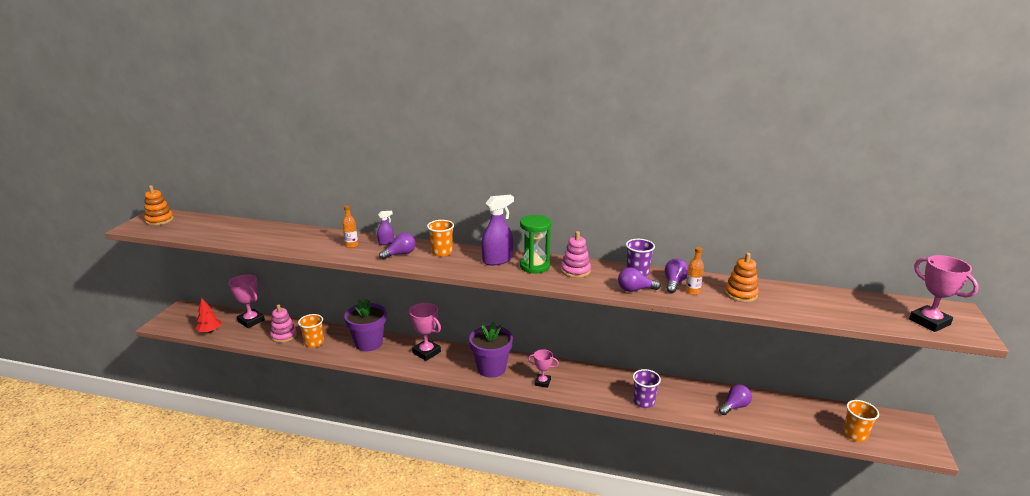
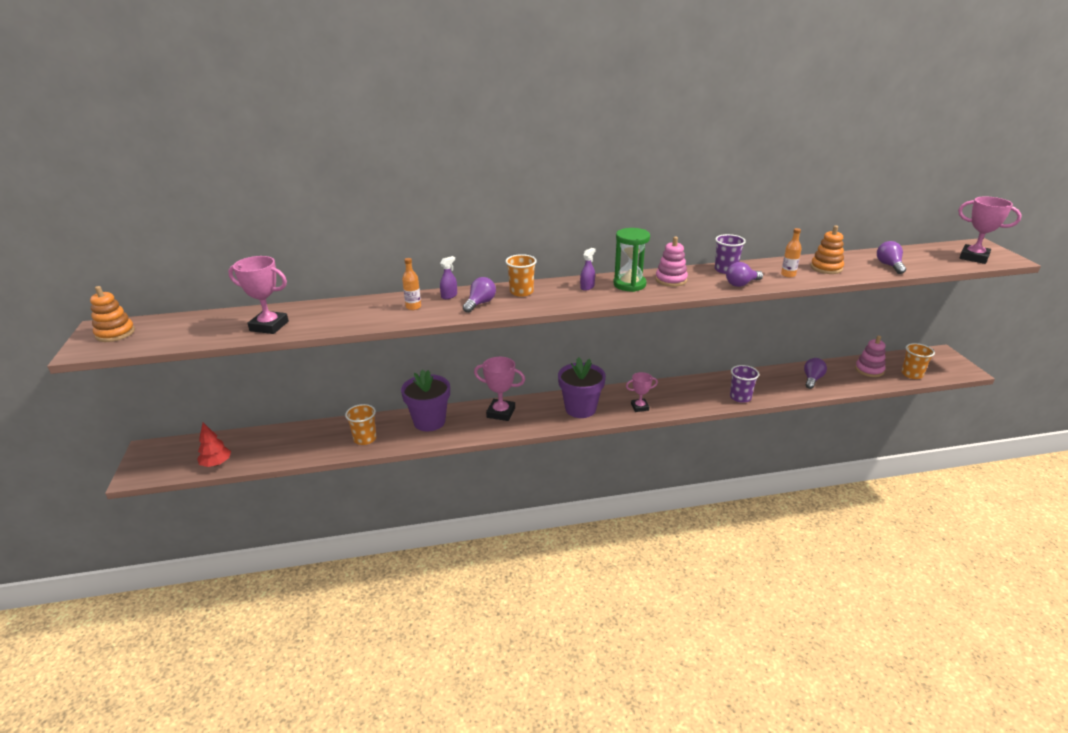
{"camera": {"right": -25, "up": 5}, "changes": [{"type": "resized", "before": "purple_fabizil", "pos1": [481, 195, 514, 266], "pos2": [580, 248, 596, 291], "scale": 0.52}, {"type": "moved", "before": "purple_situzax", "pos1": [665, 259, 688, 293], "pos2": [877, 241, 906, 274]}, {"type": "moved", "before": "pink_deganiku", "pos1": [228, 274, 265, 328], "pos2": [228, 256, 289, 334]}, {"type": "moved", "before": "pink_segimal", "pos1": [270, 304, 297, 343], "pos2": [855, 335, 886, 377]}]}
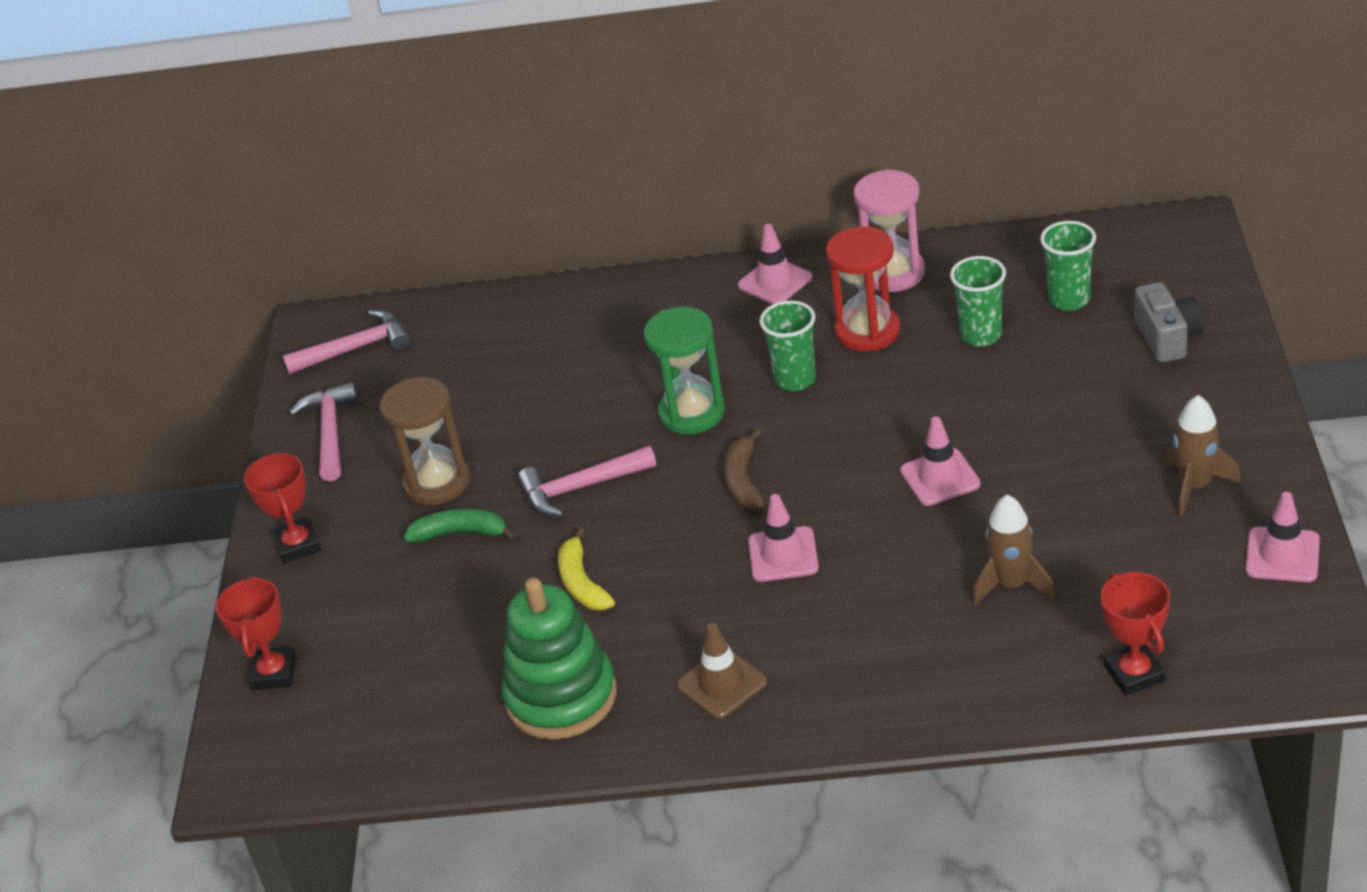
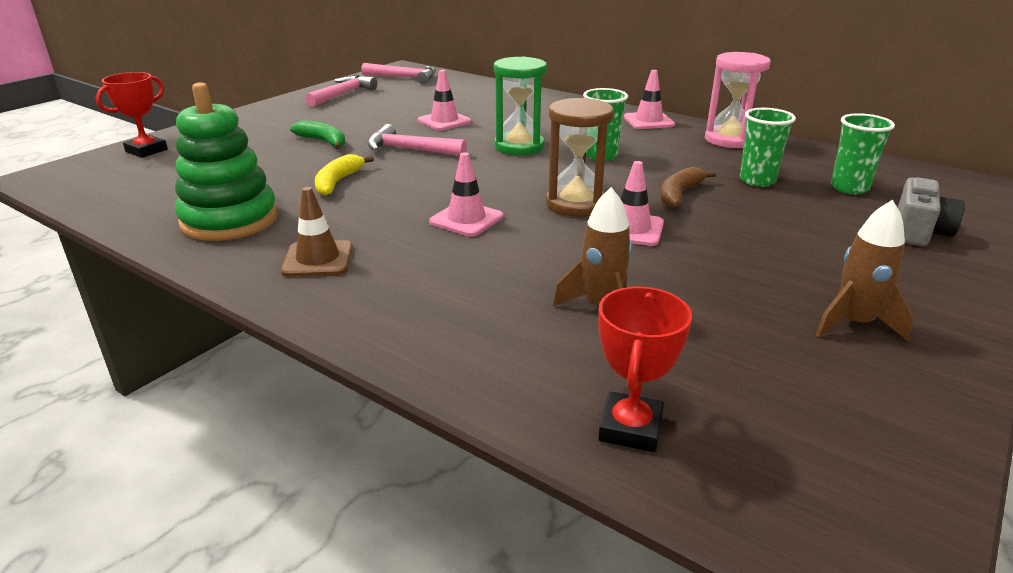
{"camera": {"right": 30, "up": -10}, "changes": [{"type": "removed", "before": "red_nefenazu", "pos1": [826, 226, 900, 351]}, {"type": "moved", "before": "brown_nefenazu", "pos1": [380, 377, 470, 505], "pos2": [546, 98, 614, 217]}, {"type": "moved", "before": "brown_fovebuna", "pos1": [724, 429, 764, 510], "pos2": [661, 167, 716, 208]}, {"type": "removed", "before": "red_deganiku", "pos1": [244, 453, 321, 563]}, {"type": "moved", "before": "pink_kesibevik", "pos1": [1246, 492, 1320, 582], "pos2": [418, 70, 472, 131]}]}
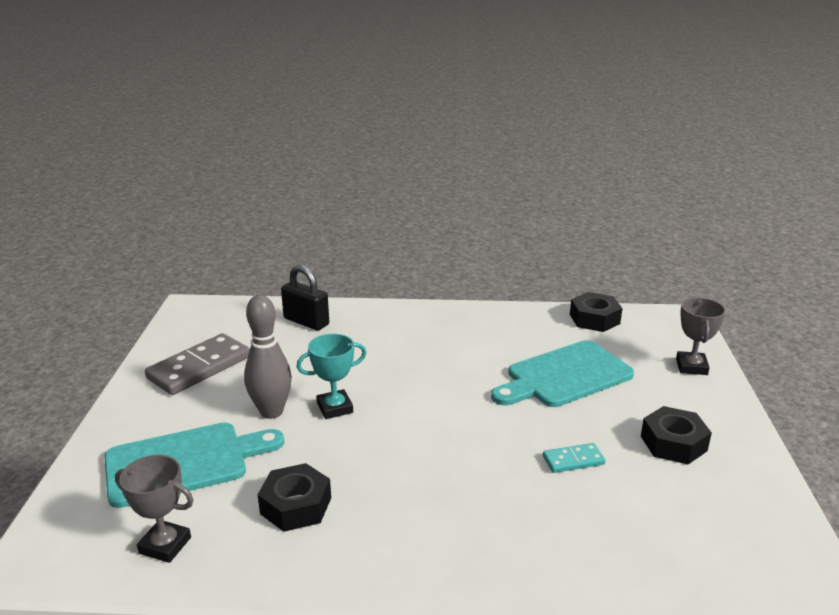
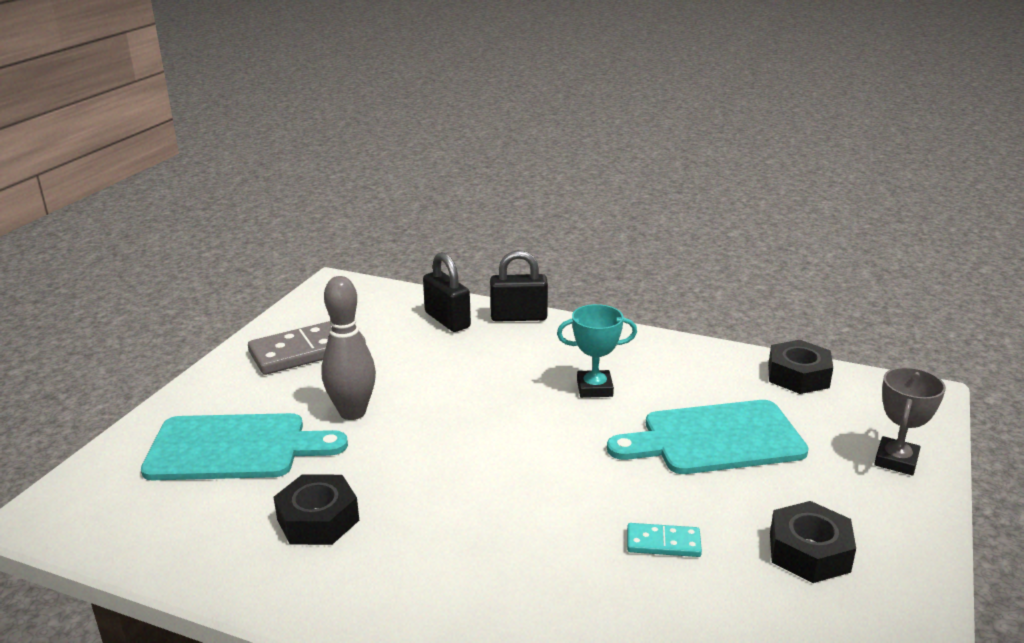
{"camera": {"right": 20, "up": 0}, "changes": [{"type": "moved", "before": "turquoise_deganiku", "pos1": [297, 334, 366, 419], "pos2": [557, 304, 637, 398]}, {"type": "removed", "before": "grey_deganiku", "pos1": [115, 455, 193, 563]}, {"type": "added", "after": "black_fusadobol", "pos2": [490, 250, 548, 322]}]}
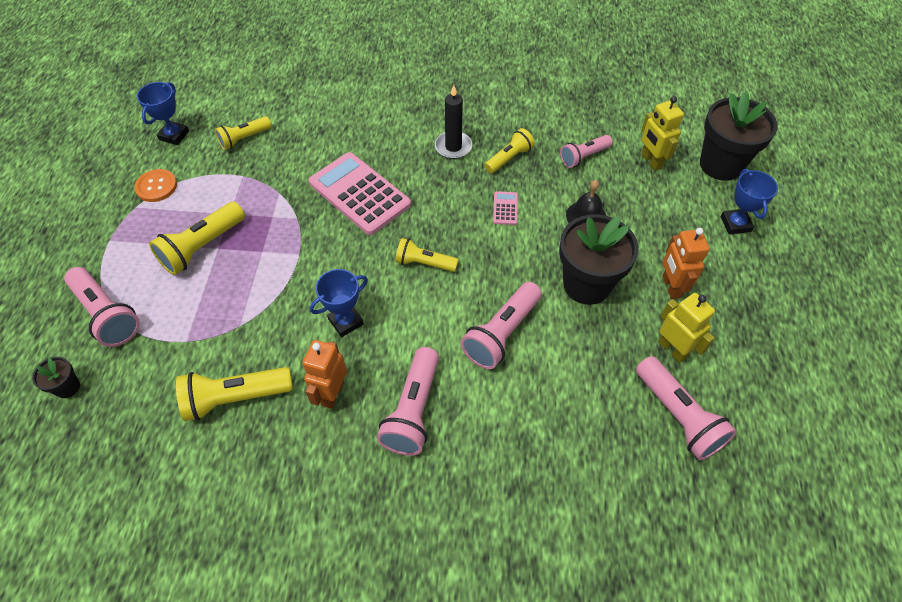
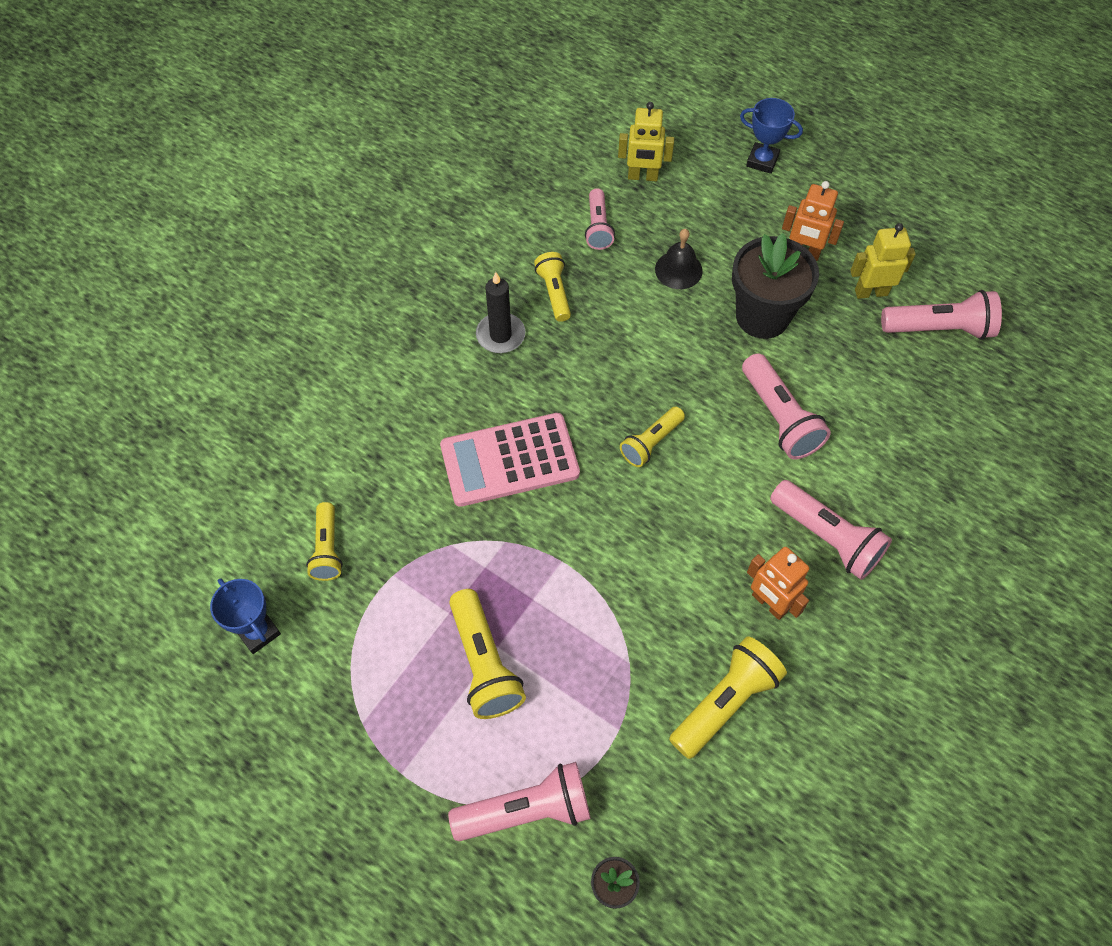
{"camera": {"right": -60, "up": 5}, "changes": [{"type": "removed", "before": "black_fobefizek", "pos1": [700, 92, 778, 181]}, {"type": "removed", "before": "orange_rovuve", "pos1": [134, 169, 177, 202]}, {"type": "removed", "before": "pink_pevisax", "pos1": [493, 191, 518, 225]}, {"type": "removed", "before": "blue_deganiku", "pos1": [310, 269, 368, 337]}, {"type": "turned", "before": "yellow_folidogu", "pos1": [176, 367, 293, 421], "pos2": [669, 636, 787, 759], "turn": -150}]}
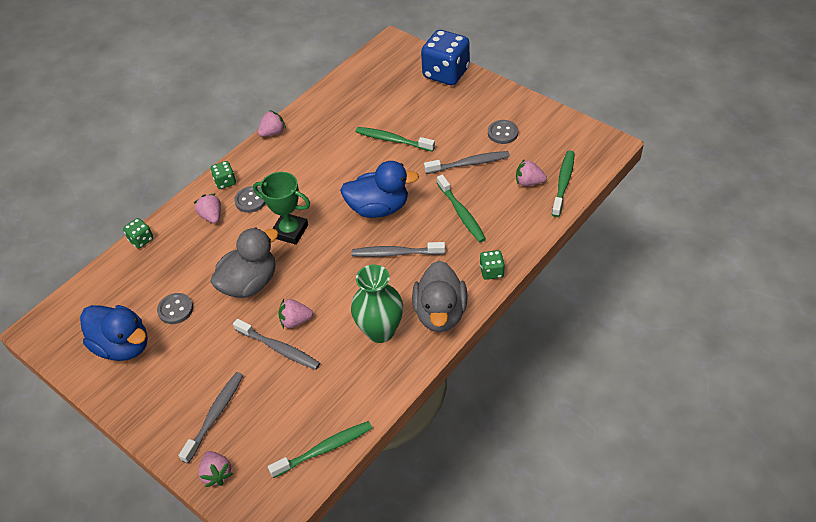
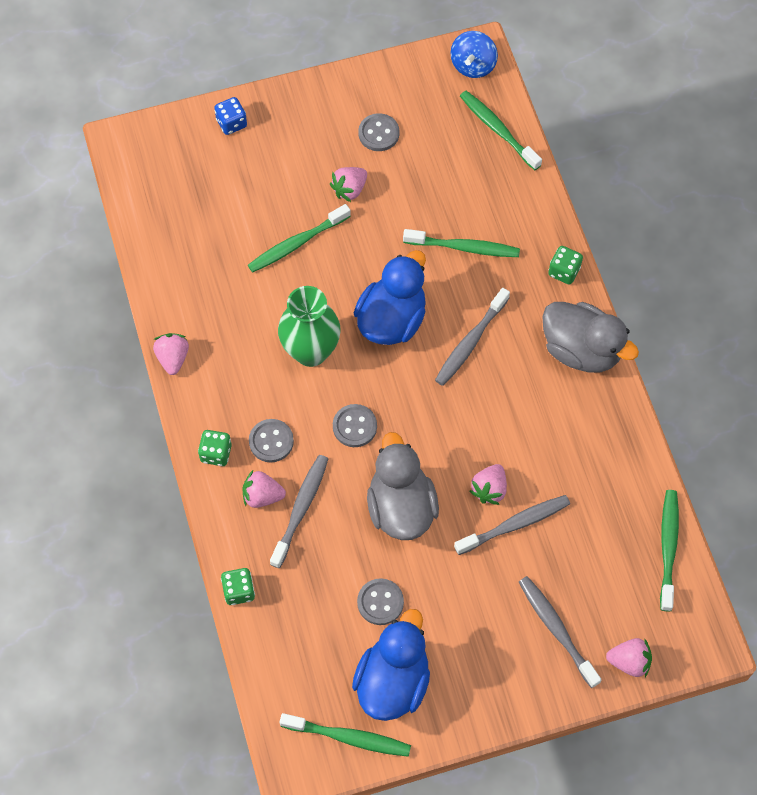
{"camera": {"right": -60, "up": 15}, "changes": [{"type": "resized", "before": "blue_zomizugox", "pos1": [421, 30, 470, 85], "pos2": [214, 97, 247, 135], "scale": 0.47}, {"type": "moved", "before": "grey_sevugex", "pos1": [424, 151, 510, 174], "pos2": [270, 455, 328, 568]}, {"type": "moved", "before": "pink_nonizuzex", "pos1": [516, 159, 547, 186], "pos2": [330, 167, 367, 202]}, {"type": "replaced", "before": "green_deganiku", "after": "grey_rovuve", "pos1": [253, 172, 310, 245], "pos2": [333, 404, 377, 447]}, {"type": "moved", "before": "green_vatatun", "pos1": [351, 265, 403, 343], "pos2": [278, 286, 341, 367]}, {"type": "turned", "before": "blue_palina", "pos1": [80, 305, 148, 361], "pos2": [352, 609, 430, 721], "turn": -45}, {"type": "added", "after": "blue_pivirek", "pos2": [451, 31, 498, 78]}, {"type": "added", "after": "green_sevugex", "pos2": [280, 713, 411, 757]}]}
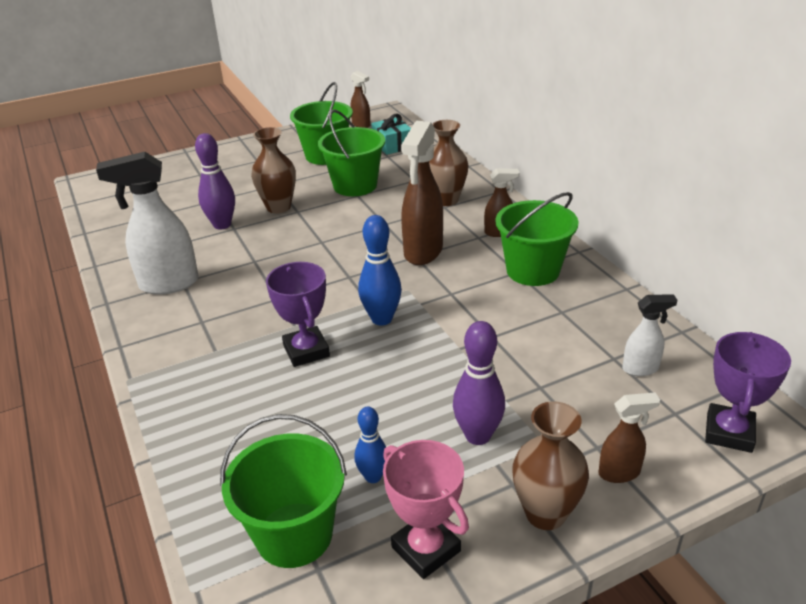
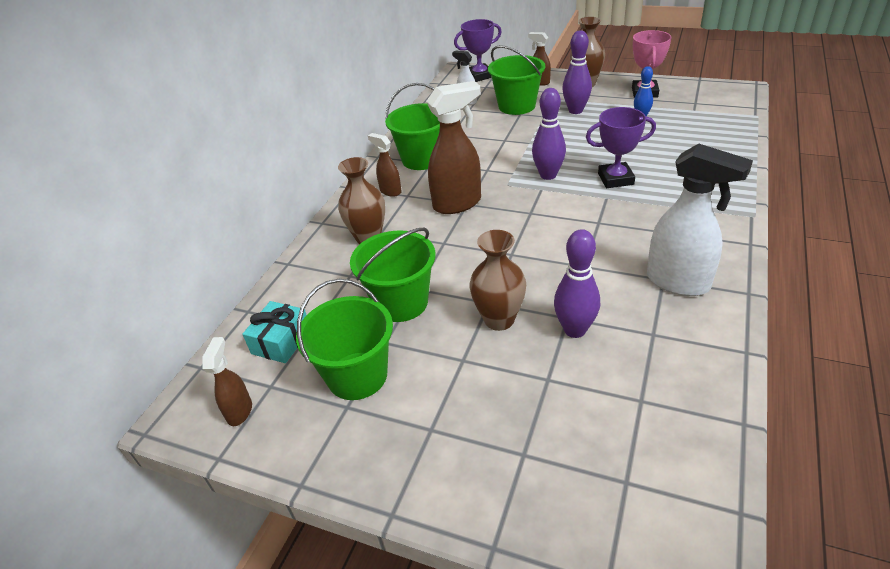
{"camera": {"right": -130, "up": 5}, "changes": [{"type": "recoloured", "before": "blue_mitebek", "after": "purple_mitebek", "pos1": [358, 215, 402, 326], "pos2": [532, 88, 566, 180]}, {"type": "turned", "before": "purple_deganiku", "pos1": [266, 262, 330, 367], "pos2": [586, 107, 656, 188], "turn": 60}, {"type": "moved", "before": "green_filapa", "pos1": [220, 414, 347, 568], "pos2": [488, 45, 545, 115]}]}
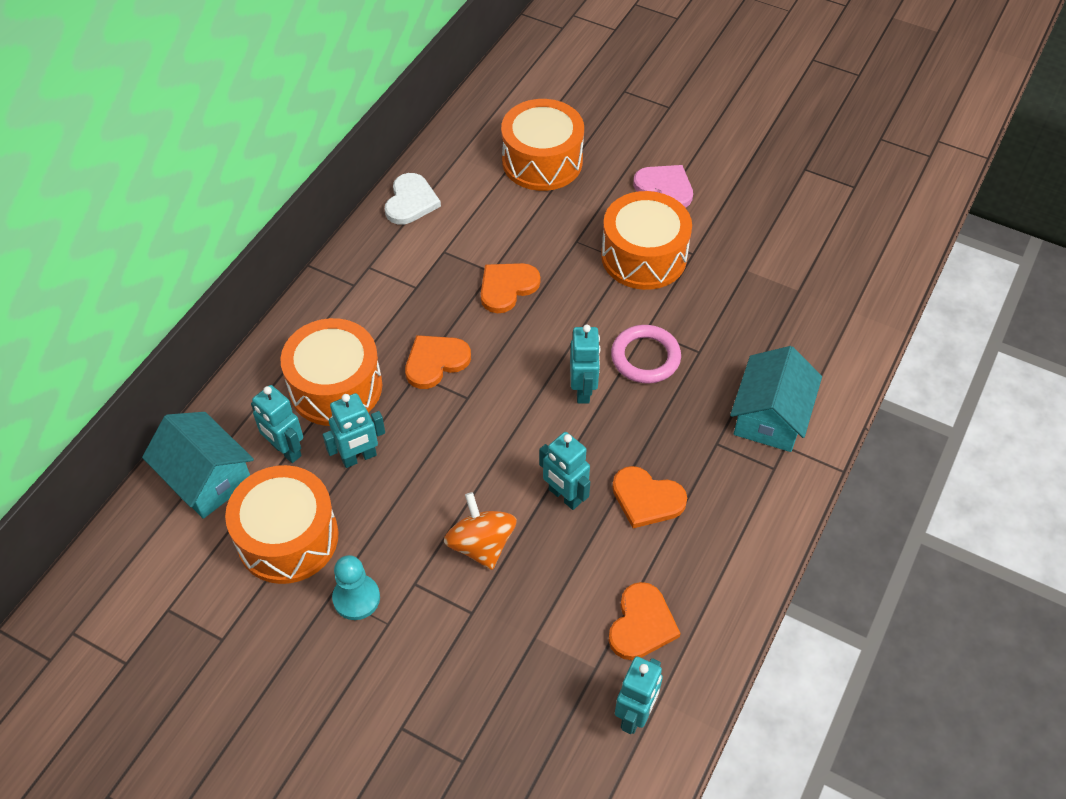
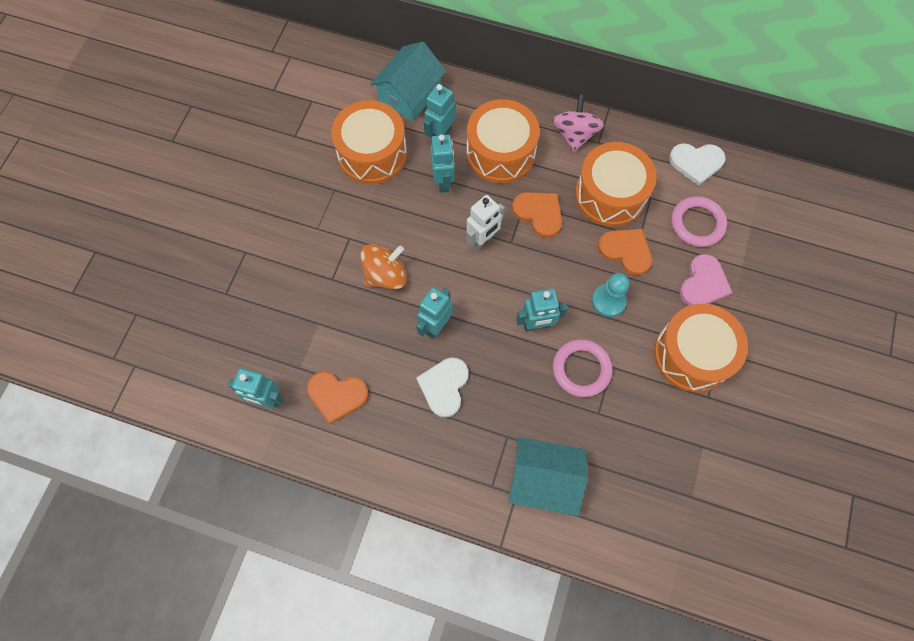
{"camera": {"right": 80, "up": 15}, "changes": [{"type": "moved", "before": "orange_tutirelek", "pos1": [501, 99, 584, 191], "pos2": [575, 142, 657, 227]}, {"type": "moved", "before": "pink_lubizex", "pos1": [633, 165, 693, 208], "pos2": [680, 254, 732, 306]}, {"type": "turned", "before": "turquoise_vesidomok", "pos1": [322, 393, 385, 468], "pos2": [430, 134, 455, 193], "turn": -150}, {"type": "recoloured", "before": "orange_lubizex", "after": "white_lubizex", "pos1": [612, 466, 687, 528], "pos2": [416, 358, 469, 418]}, {"type": "moved", "before": "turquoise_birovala", "pos1": [332, 555, 380, 620], "pos2": [592, 273, 629, 317]}, {"type": "added", "after": "pink_pivirek", "pos2": [552, 94, 604, 152]}, {"type": "added", "after": "white_vesidomok", "pos2": [466, 195, 505, 250]}, {"type": "added", "after": "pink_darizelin", "pos2": [671, 196, 727, 247]}]}
